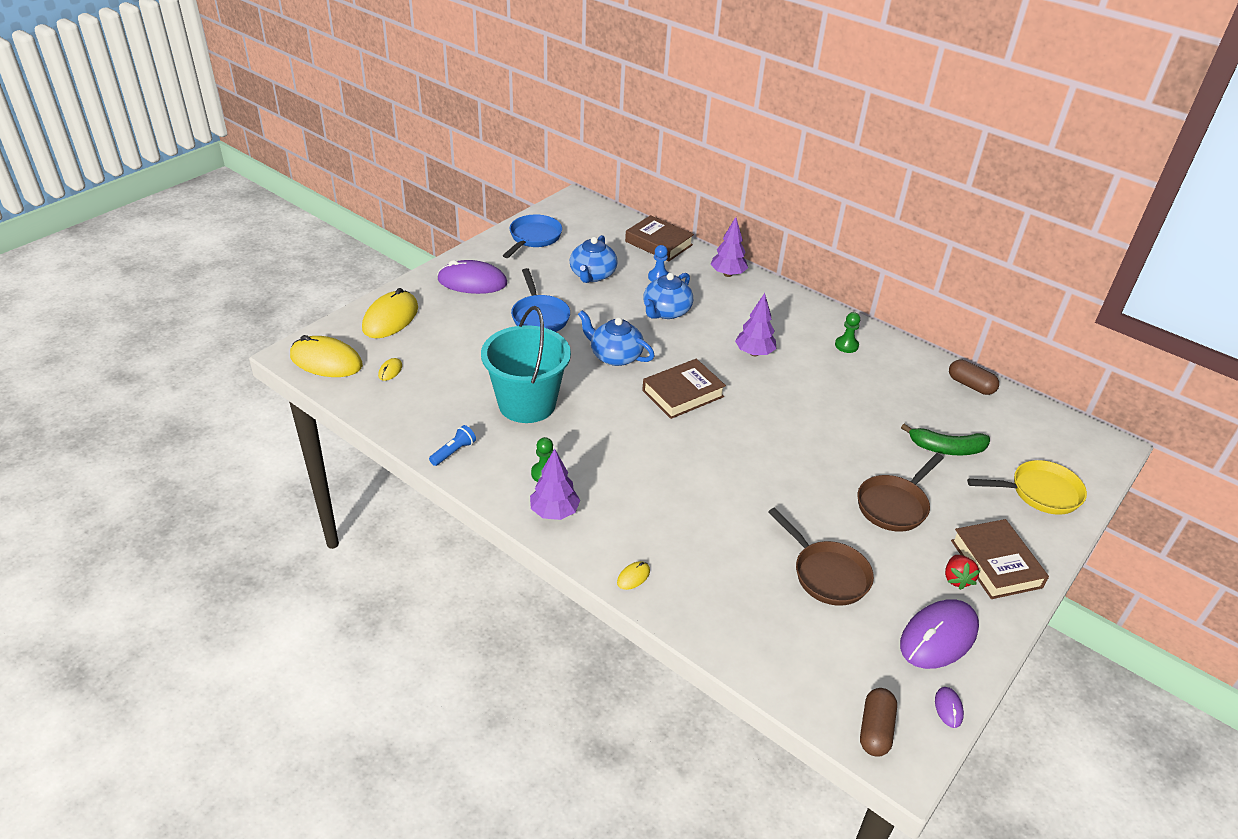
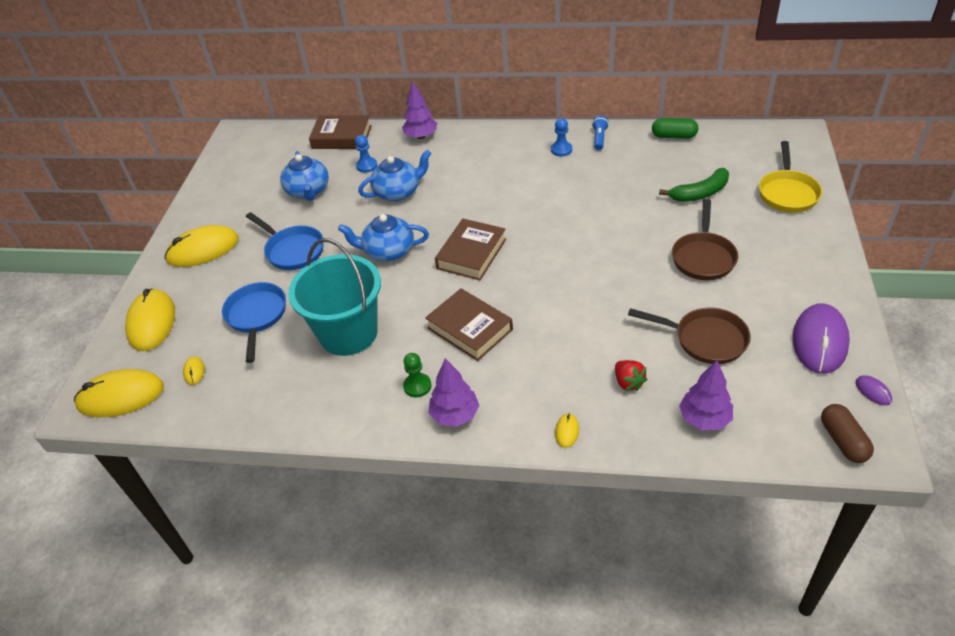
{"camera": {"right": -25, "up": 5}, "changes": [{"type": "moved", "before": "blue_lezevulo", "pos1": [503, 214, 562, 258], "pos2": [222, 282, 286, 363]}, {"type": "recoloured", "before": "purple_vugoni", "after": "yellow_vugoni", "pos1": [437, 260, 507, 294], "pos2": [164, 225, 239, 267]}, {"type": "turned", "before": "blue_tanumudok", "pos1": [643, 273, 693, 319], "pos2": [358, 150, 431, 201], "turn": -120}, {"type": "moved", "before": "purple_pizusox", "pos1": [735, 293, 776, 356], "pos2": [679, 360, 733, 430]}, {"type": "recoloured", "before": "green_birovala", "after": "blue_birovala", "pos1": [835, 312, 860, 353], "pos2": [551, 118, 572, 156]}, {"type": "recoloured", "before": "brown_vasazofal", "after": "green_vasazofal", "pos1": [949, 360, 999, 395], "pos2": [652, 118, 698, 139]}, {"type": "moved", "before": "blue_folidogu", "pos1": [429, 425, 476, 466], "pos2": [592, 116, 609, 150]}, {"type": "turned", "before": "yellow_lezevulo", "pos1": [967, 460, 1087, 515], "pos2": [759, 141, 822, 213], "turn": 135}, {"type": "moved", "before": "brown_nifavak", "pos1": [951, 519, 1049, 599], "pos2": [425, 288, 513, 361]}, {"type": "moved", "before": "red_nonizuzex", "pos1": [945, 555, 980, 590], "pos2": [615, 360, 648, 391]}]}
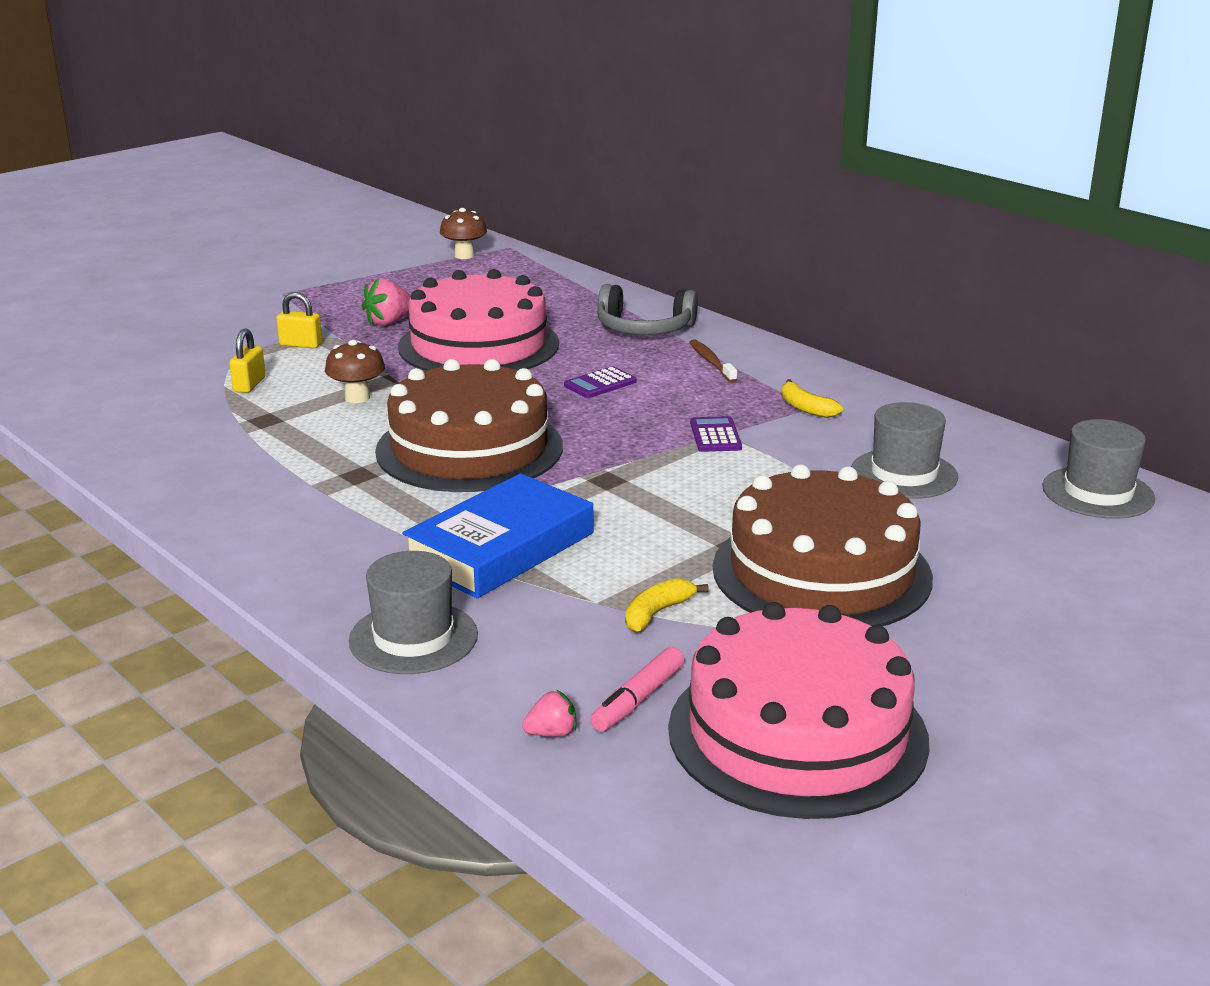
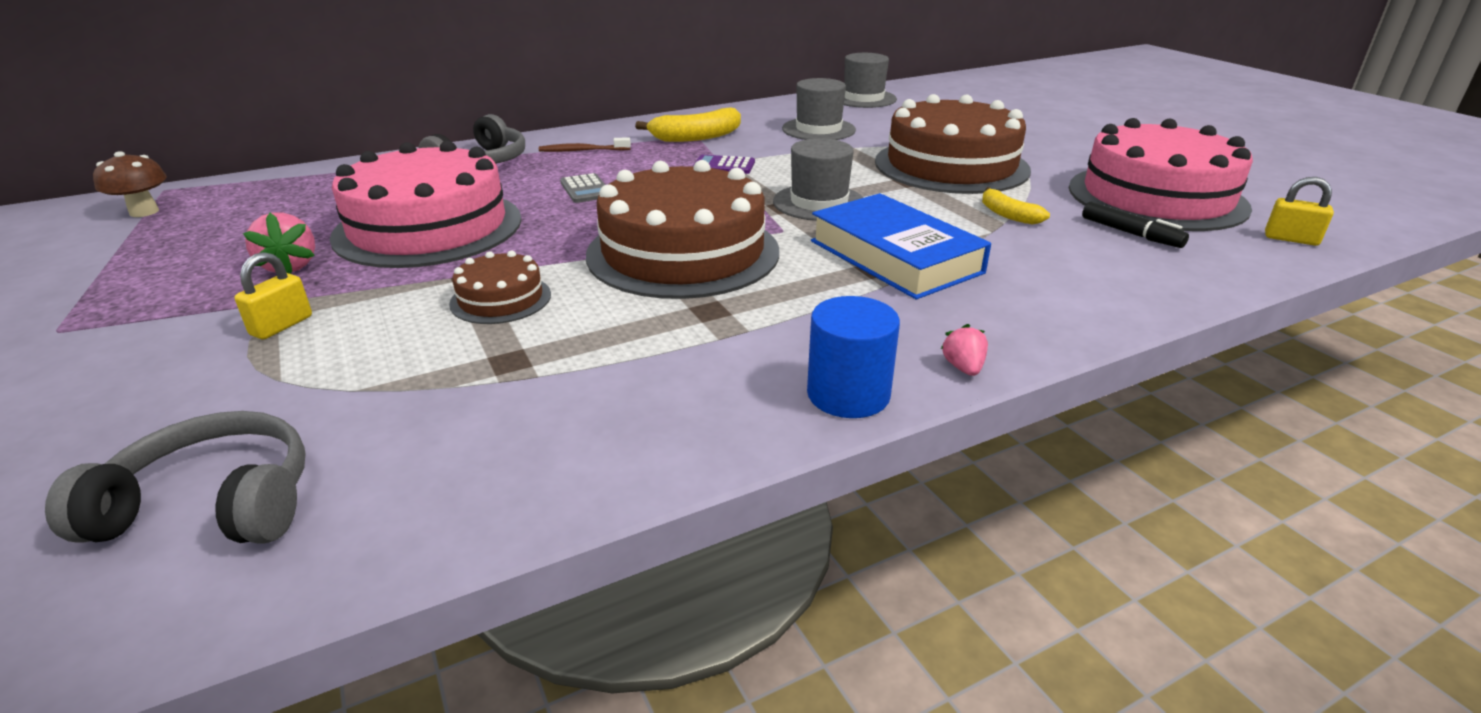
{"camera": {"right": -75, "up": 5}, "changes": [{"type": "moved", "before": "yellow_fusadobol", "pos1": [229, 329, 266, 393], "pos2": [1265, 177, 1334, 246]}, {"type": "replaced", "before": "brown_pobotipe", "after": "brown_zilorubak", "pos1": [325, 340, 385, 403], "pos2": [449, 251, 551, 324]}, {"type": "recoloured", "before": "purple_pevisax", "after": "grey_pevisax", "pos1": [564, 366, 637, 398], "pos2": [560, 173, 605, 203]}, {"type": "resized", "before": "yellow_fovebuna", "pos1": [781, 379, 843, 418], "pos2": [635, 107, 741, 142], "scale": 1.64}, {"type": "moved", "before": "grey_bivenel", "pos1": [349, 551, 478, 674], "pos2": [773, 138, 863, 221]}, {"type": "recoloured", "before": "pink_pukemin", "after": "black_pukemin", "pos1": [590, 647, 684, 732], "pos2": [1082, 202, 1189, 248]}, {"type": "moved", "before": "pink_nonizuzex", "pos1": [522, 689, 577, 737], "pos2": [941, 324, 988, 376]}, {"type": "added", "after": "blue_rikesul", "pos2": [807, 296, 900, 418]}, {"type": "added", "after": "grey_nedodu", "pos2": [45, 411, 306, 543]}]}
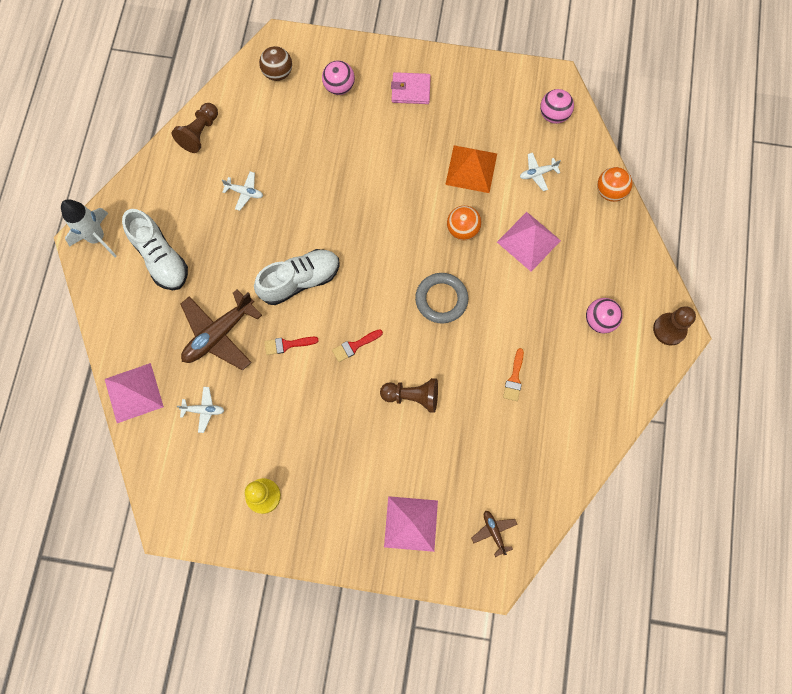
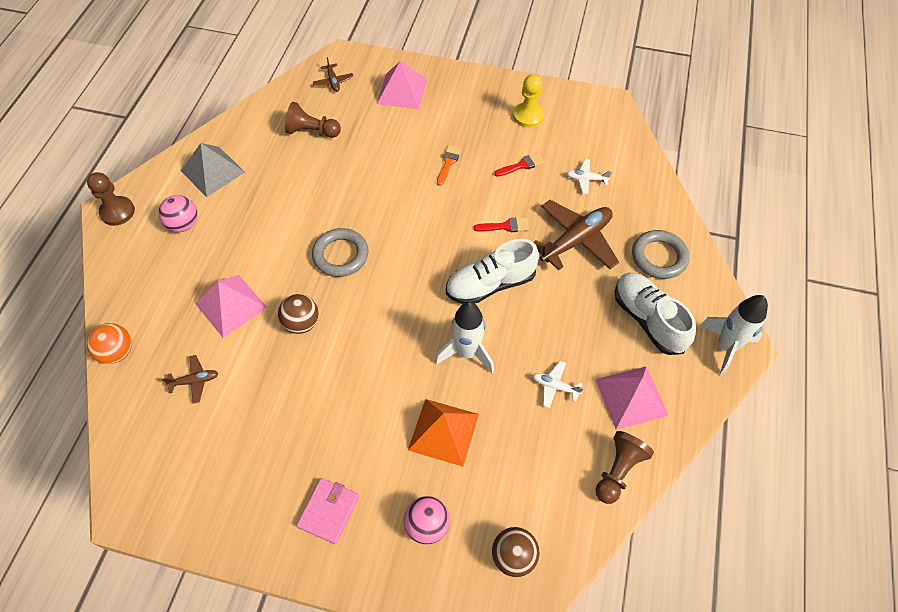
{"camera": {"right": -175, "up": -15}, "changes": [{"type": "turned", "before": "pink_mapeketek", "pos1": [391, 72, 431, 104], "pos2": [297, 478, 359, 544], "turn": -75}, {"type": "removed", "before": "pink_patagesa", "pos1": [540, 89, 574, 124]}, {"type": "moved", "before": "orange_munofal", "pos1": [445, 145, 497, 193], "pos2": [408, 399, 479, 467]}, {"type": "recoloured", "before": "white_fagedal", "after": "brown_fagedal", "pos1": [520, 153, 561, 191], "pos2": [162, 355, 218, 404]}, {"type": "recoloured", "before": "orange_patagesa", "after": "brown_patagesa", "pos1": [447, 206, 482, 240], "pos2": [278, 294, 319, 334]}, {"type": "moved", "before": "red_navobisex", "pos1": [332, 329, 383, 362], "pos2": [494, 153, 544, 177]}, {"type": "moved", "before": "orange_navobisex", "pos1": [503, 348, 524, 401], "pos2": [437, 145, 462, 186]}, {"type": "moved", "before": "pink_munofal", "pos1": [105, 363, 164, 423], "pos2": [596, 367, 669, 430]}, {"type": "moved", "before": "brown_birovala", "pos1": [380, 378, 438, 413], "pos2": [285, 102, 341, 138]}, {"type": "added", "after": "grey_munofal", "pos2": [181, 143, 245, 197]}, {"type": "added", "after": "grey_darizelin", "pos2": [632, 230, 689, 279]}, {"type": "added", "after": "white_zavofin", "pos2": [435, 301, 494, 373]}]}
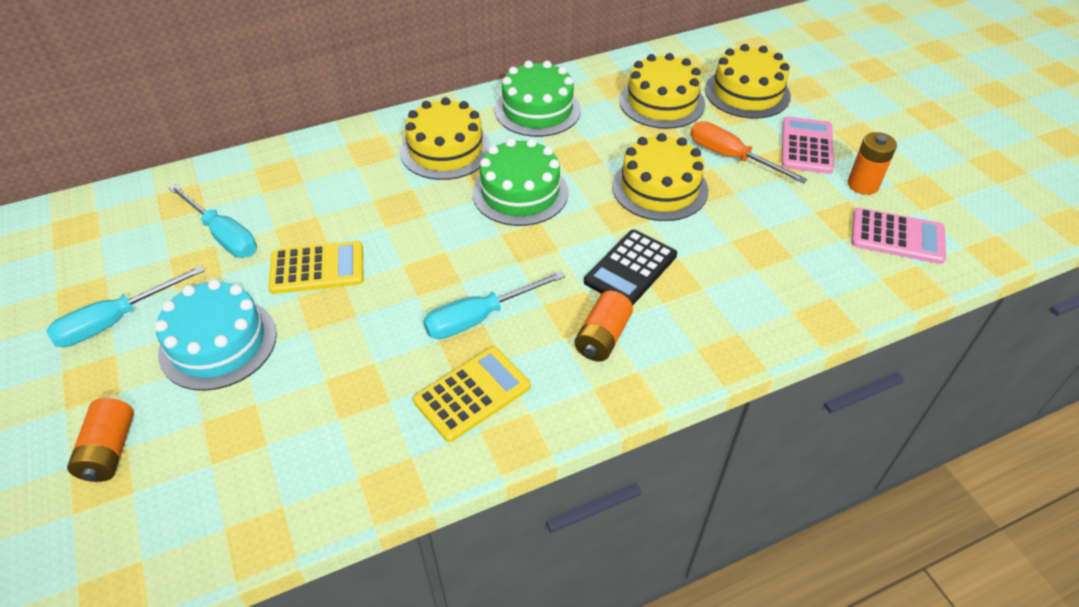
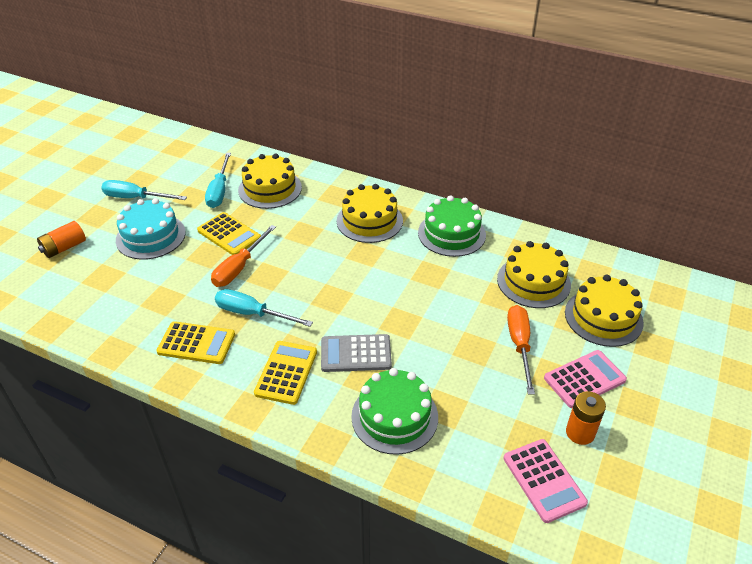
{"camera": {"right": 50, "up": -5}, "changes": [{"type": "moved", "before": "yellow_zilorubak", "pos1": [612, 133, 708, 221], "pos2": [238, 154, 302, 209]}, {"type": "moved", "before": "green_zilorubak", "pos1": [472, 138, 569, 226], "pos2": [351, 368, 438, 455]}, {"type": "recoloured", "before": "black_pevisax", "after": "grey_pevisax", "pos1": [584, 229, 677, 306], "pos2": [321, 334, 392, 372]}, {"type": "replaced", "before": "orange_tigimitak", "after": "yellow_pevisax", "pos1": [574, 291, 633, 361], "pos2": [254, 341, 317, 405]}, {"type": "added", "after": "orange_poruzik", "pos2": [211, 225, 276, 287]}]}
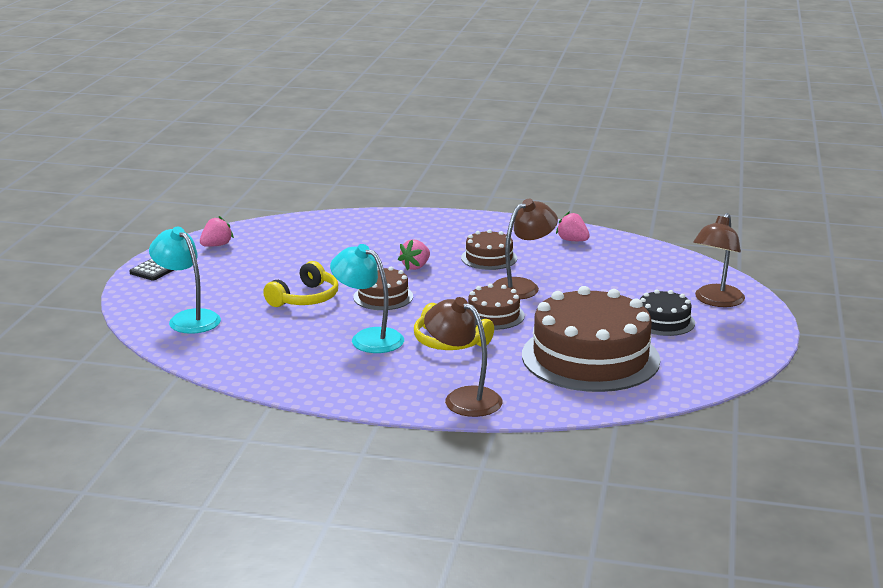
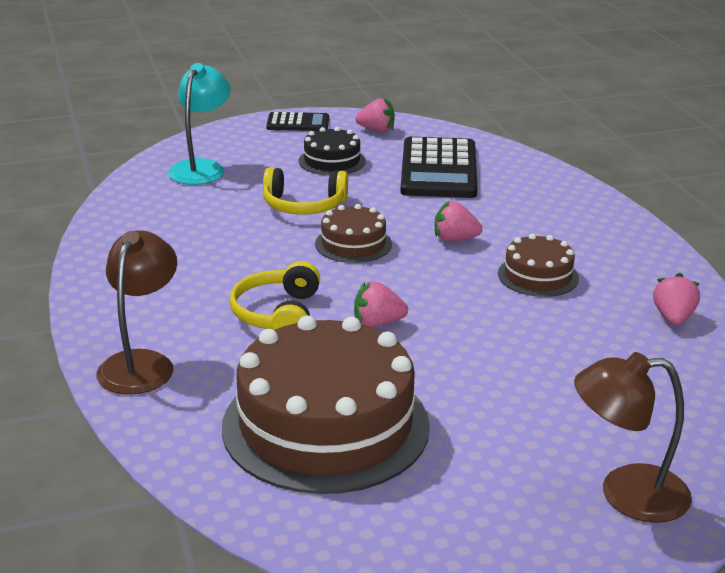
{"camera": {"right": 60, "up": 5}, "changes": [{"type": "removed", "before": "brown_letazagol", "pos1": [493, 199, 558, 300]}, {"type": "removed", "before": "turquoise_letazagol", "pos1": [330, 244, 404, 353]}, {"type": "replaced", "before": "brown_zilorubak", "after": "pink_nonizuzex", "pos1": [468, 284, 525, 330], "pos2": [354, 281, 408, 327]}, {"type": "moved", "before": "black_zilorubak", "pos1": [640, 289, 695, 336], "pos2": [299, 127, 366, 175]}, {"type": "added", "after": "black_pevisax", "pos2": [400, 137, 478, 198]}]}
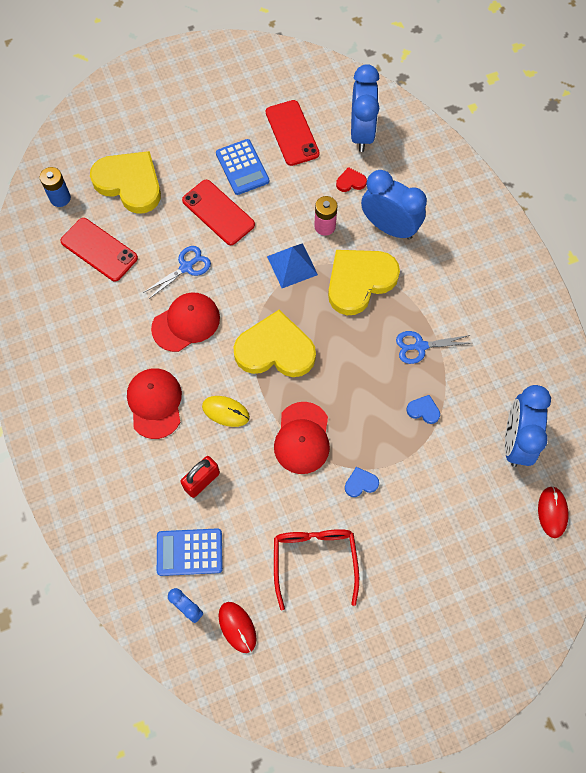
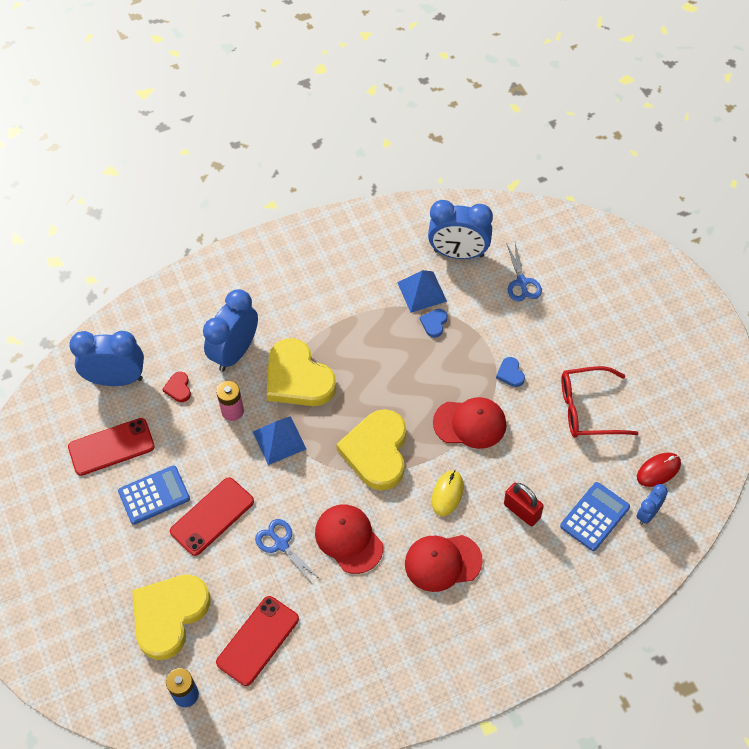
{"camera": {"right": -90, "up": -10}, "changes": [{"type": "moved", "before": "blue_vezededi", "pos1": [396, 331, 470, 364], "pos2": [506, 243, 542, 302]}, {"type": "removed", "before": "red_vugoni", "pos1": [538, 486, 568, 538]}, {"type": "turned", "before": "blue_pevisax", "pos1": [157, 528, 223, 576], "pos2": [560, 482, 630, 551], "turn": -135}, {"type": "added", "after": "blue_munofal", "pos2": [397, 270, 447, 313]}]}
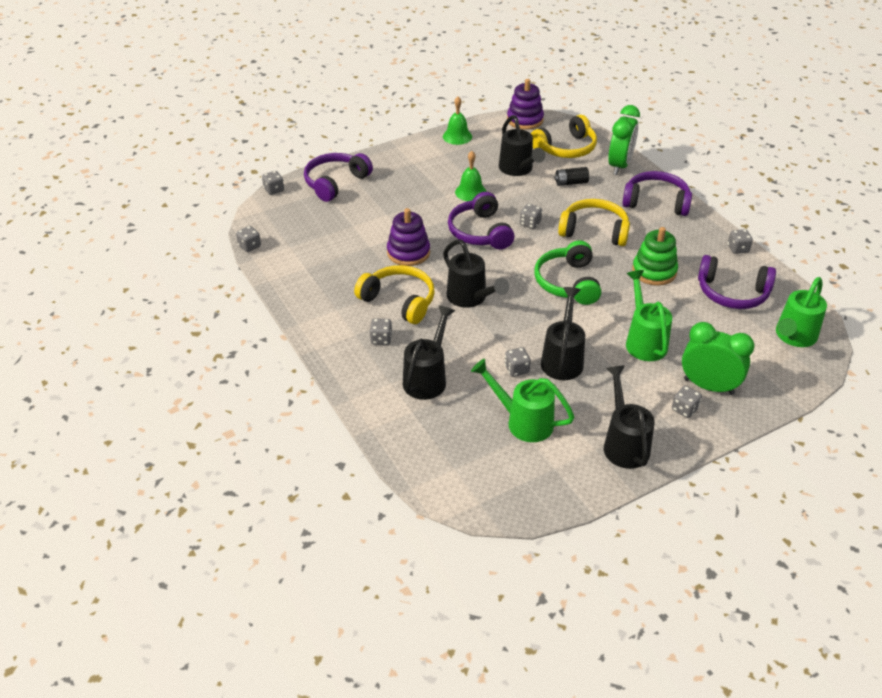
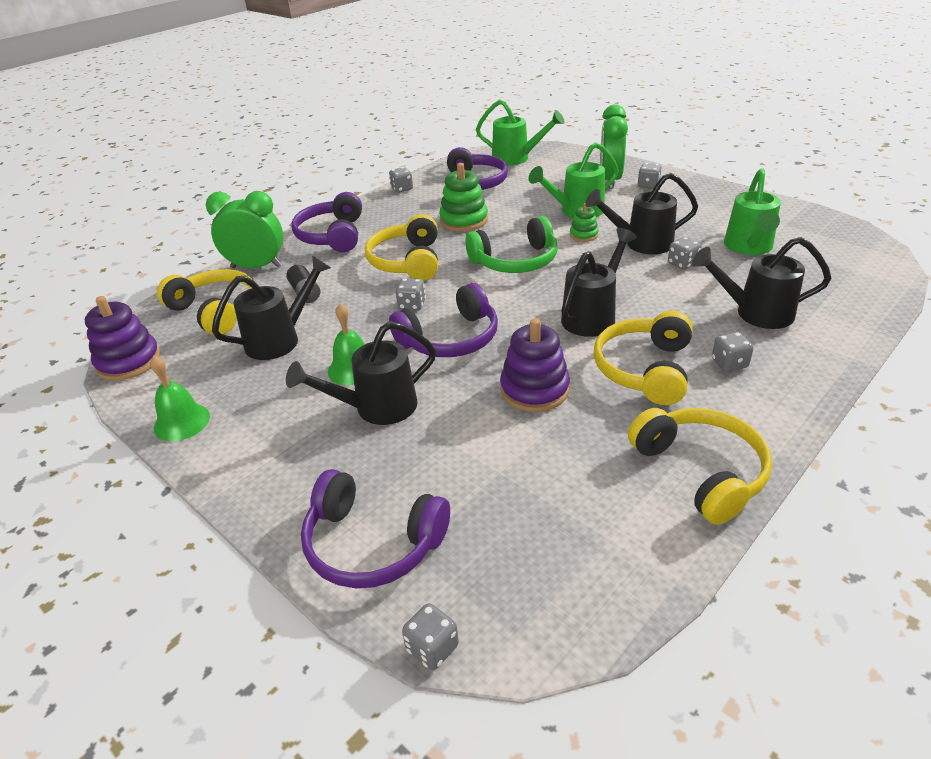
{"camera": {"right": -105, "up": -5}, "changes": [{"type": "removed", "before": "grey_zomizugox", "pos1": [236, 226, 261, 252]}, {"type": "moved", "before": "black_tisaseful", "pos1": [604, 365, 655, 469], "pos2": [286, 321, 436, 425]}, {"type": "added", "after": "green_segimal", "pos2": [570, 203, 599, 242]}, {"type": "added", "after": "yellow_nedodu", "pos2": [628, 408, 772, 525]}]}
